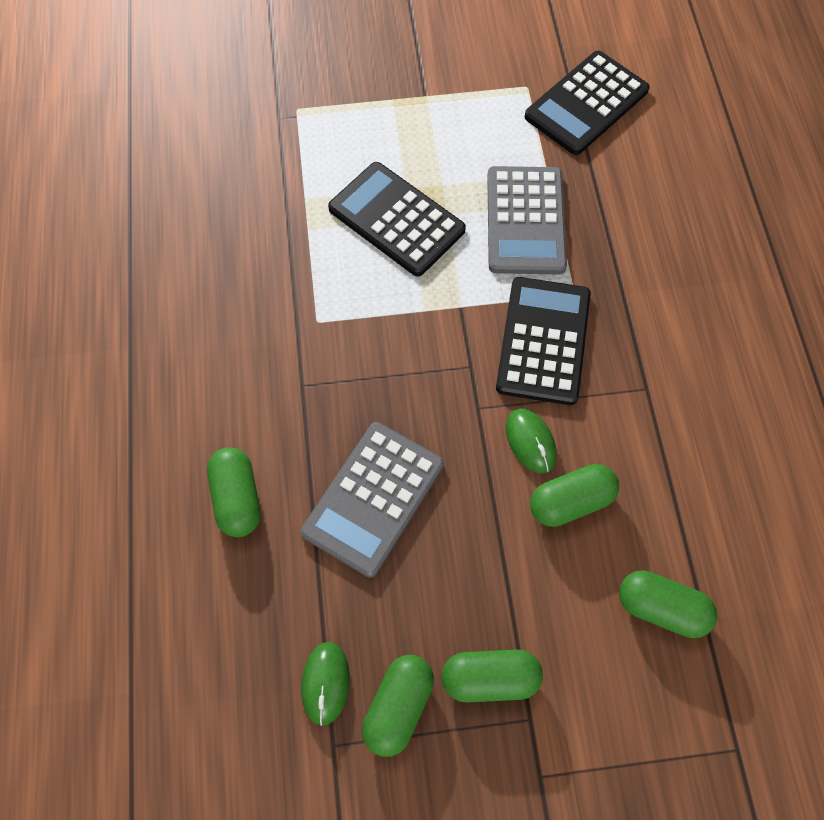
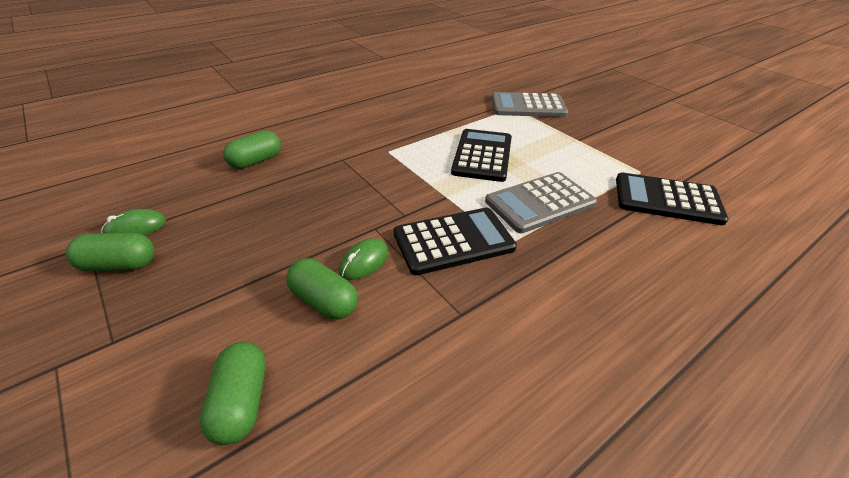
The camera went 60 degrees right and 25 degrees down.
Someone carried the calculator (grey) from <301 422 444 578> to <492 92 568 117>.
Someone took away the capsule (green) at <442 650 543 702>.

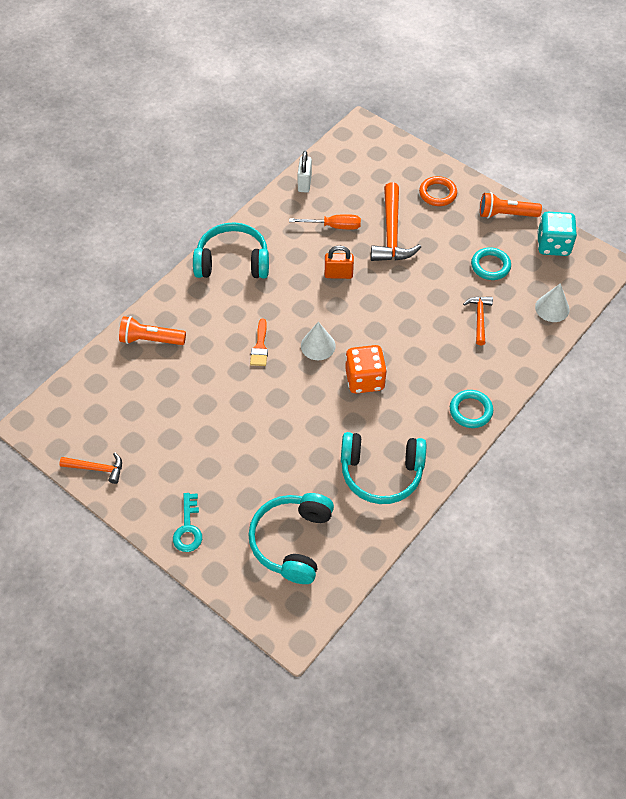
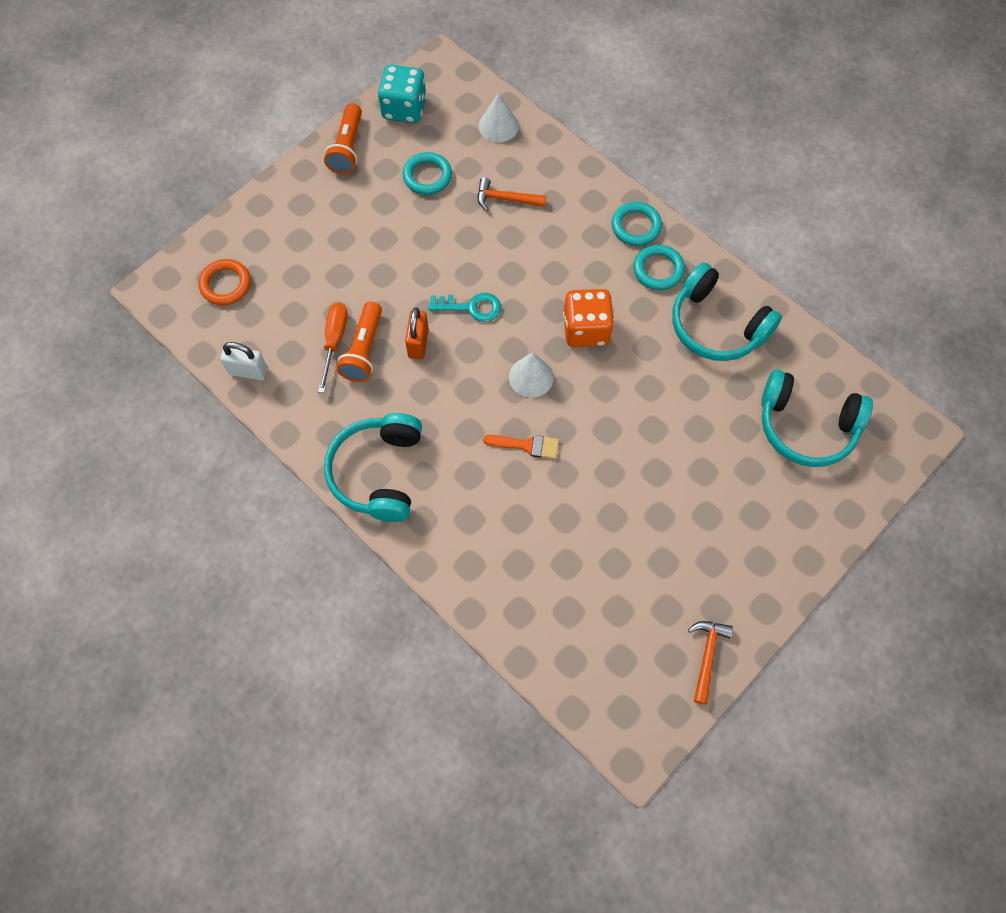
The camera went 85 degrees left and 10 degrees up.
Someone carried the ring (orange) from <419 176 457 206> to <199 259 251 305>.
Someone carried the flashlight (orange) from <119 316 186 345> to <337 302 382 382>.
Someone carried the key (turquoise) from <173 493 202 552> to <428 293 501 322>.
Someone put down the ring (turquoise) at <633 244 685 290>.
Someone rotated the headphones (turquoise) at <341 432 426 504> by 120 degrees clockwise.
Someone took away the hammer (orange) at <371 182 421 261>.

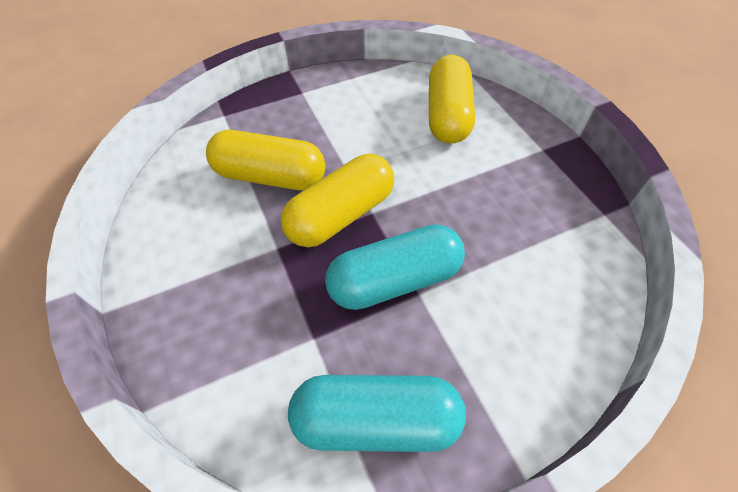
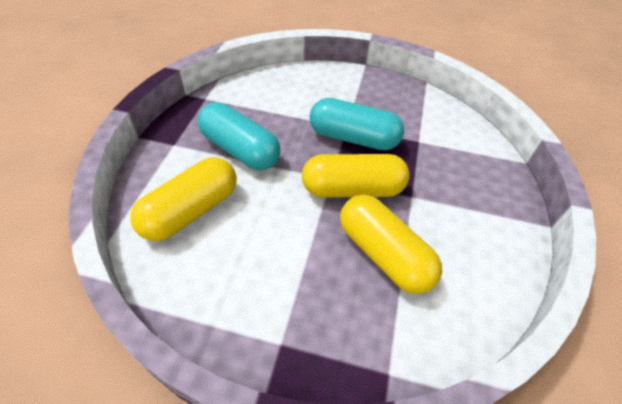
The camera went 145 degrees left and 5 degrees down.
Someone carried the capsule (turquoise) from <288 375 466 452> to <197 102 281 170>.

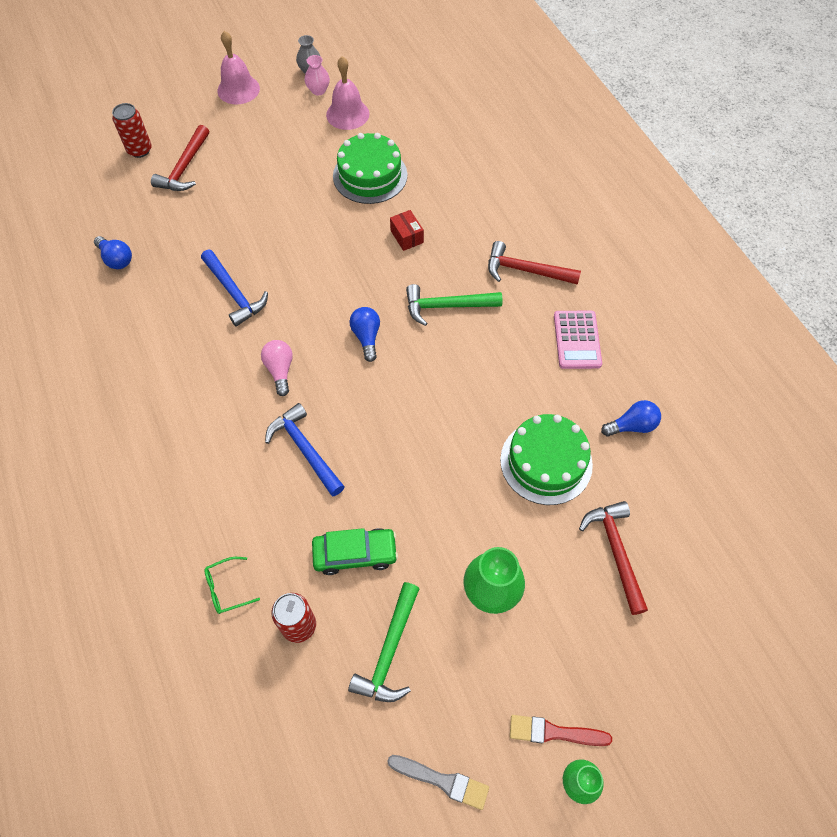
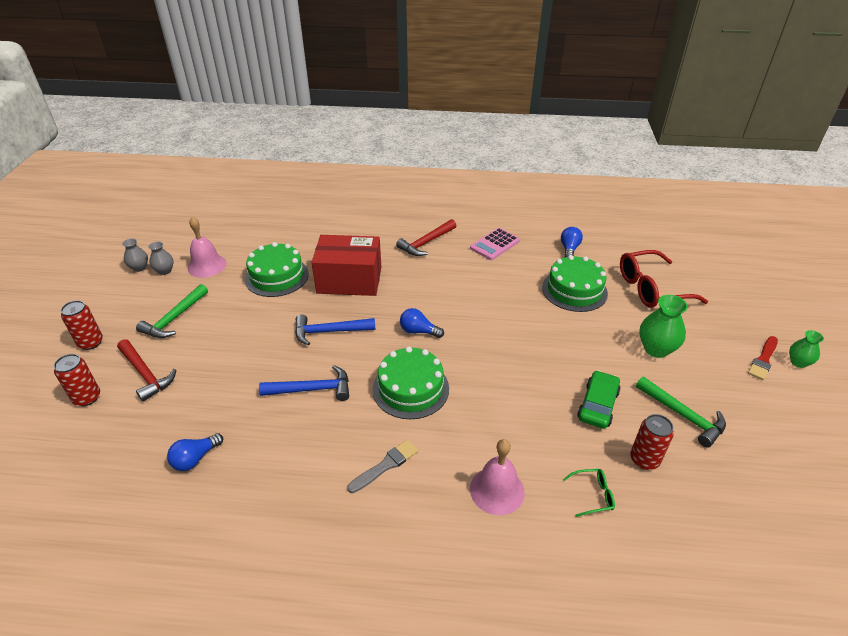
The camera went 60 degrees left and 20 degrees down.
Someone put down the can (red) at <61 300 103 350>.
Someone carried the hammer (green) from <406 284 503 326> to <136 284 208 338>.
Someone repainted the vase (pink) at <305 55 330 96>, which became the vase (grey) at <148 241 174 275>.
Someone rotated the light bulb (blue) at <94 236 132 269> by 150 degrees clockwise.
Someone carried the hammer (blue) from <265 403 345 496> to <295 315 376 345>.
Someone scaled the box (red) at <390 210 424 251> by 2.48.
Someone carried the brush (grey) from <387 755 489 810> to <347 440 418 493>.
Someone swapped the light bulb (pink) at <261 340 293 396> for the cake (green) at <373 347 449 419>.
Someone rotated the calculator (pink) at <554 311 602 369> by 105 degrees clockwise.
Someone carried the bell (pink) from <217 31 260 104> to <470 439 525 515>.
Someone rotated the glasses (green) at <204 557 260 614> by 105 degrees counterclockwise.
Someone swapped the hammer (red) at <579 501 648 615> for the glasses (red) at <620 250 708 308>.

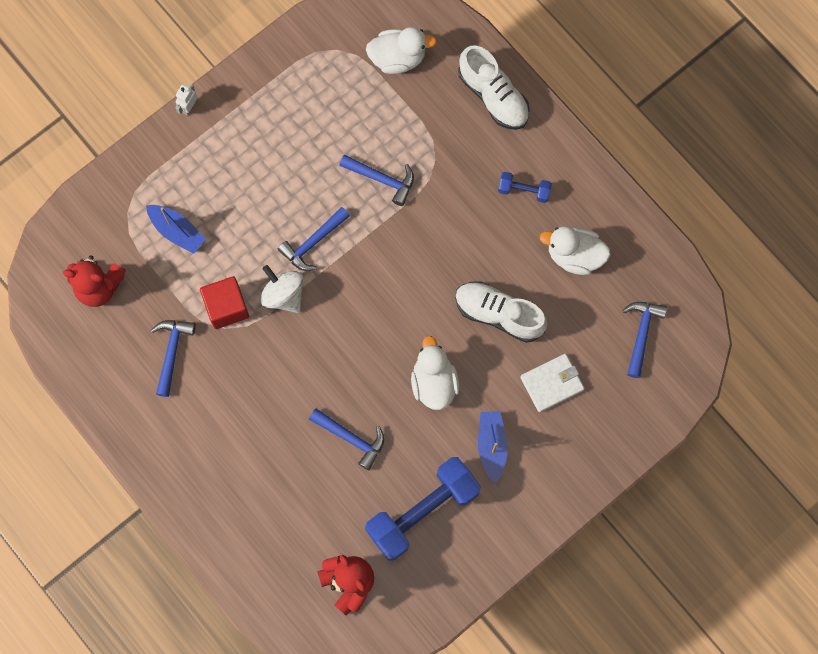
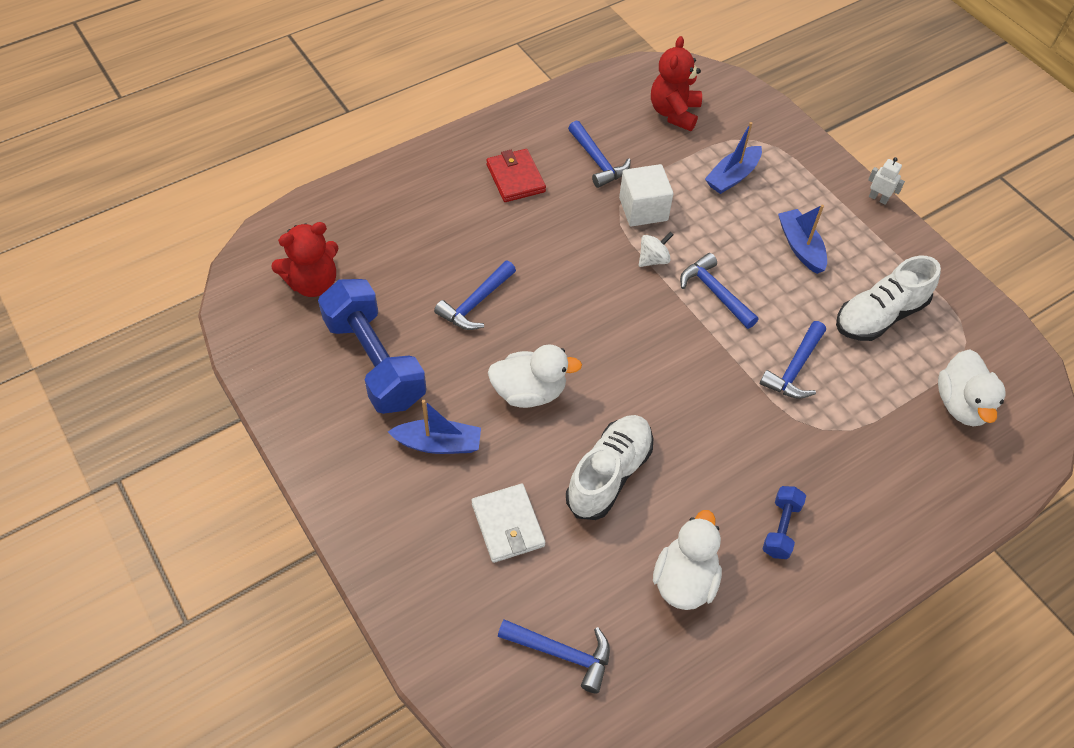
The camera went 95 degrees right and 20 degrees down.
Someone put down the wallet (red) at <486 149 546 202>.
Someone rotated the hammer (blue) at <151 320 196 397> by 45 degrees clockwise.
Someone repainted the cube (red) at <200 276 249 329>, which became the cube (white) at <619 164 673 226>.
Someone scaled the spinning top (white) at <260 265 304 313> by 0.66.
Someone put down the boat (blue) at <778 205 827 274>.
Someone carried the shoe (white) from <458 45 530 130> to <836 256 941 341>.

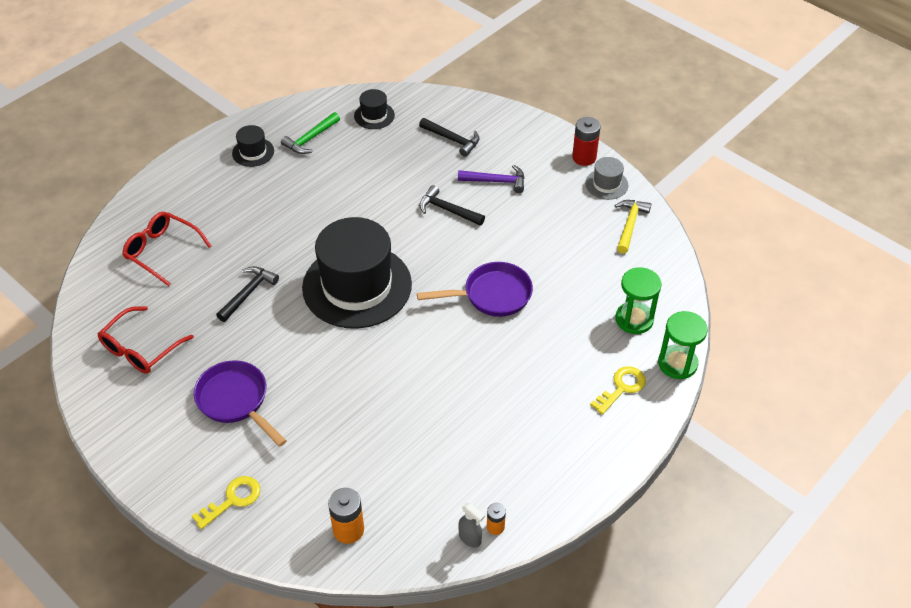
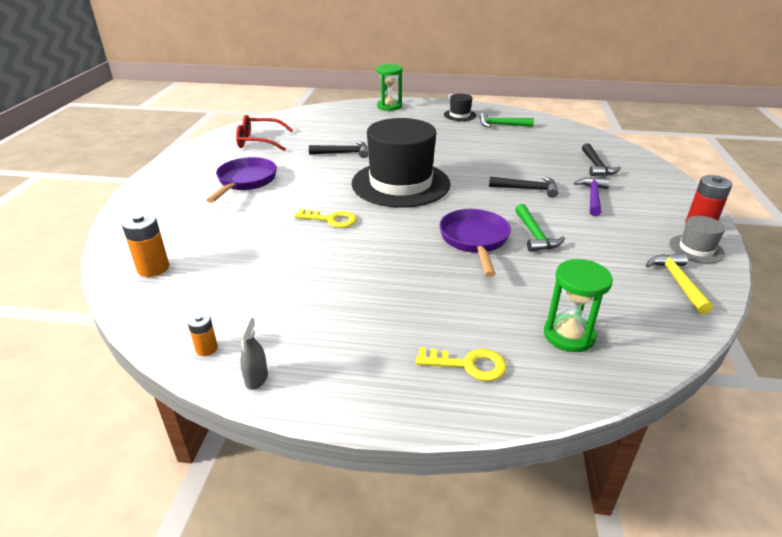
The camera went 55 degrees right and 15 degrees down.
Someone carried the spray bottle (grey) from <458 502 485 547> to <235 317 268 390>.
Someone carried the key (yellow) from <192 476 261 529> to <294 209 357 228>.
Someone carried the hourglass (green) from <658 311 708 379> to <377 64 402 111>.
Someone rotated the pan (purple) at <417 262 533 317> by 135 degrees counterclockwise.
Someone rotated the hammer (black) at <419 185 485 226> by 105 degrees clockwise.
Someone put down the hammer (green) at <515 204 565 252>.
Someone rotated the hammer (purple) at <458 165 525 193> by 135 degrees counterclockwise.
Someone rotated the hammer (yellow) at <614 200 651 254> by 75 degrees counterclockwise.
Someone took away the glasses (red) at <122 212 212 286>.
Someone took away the hat (black) at <354 89 395 129>.

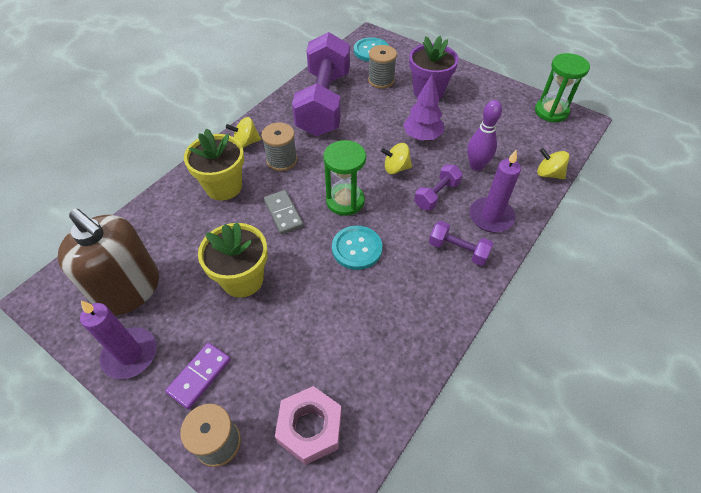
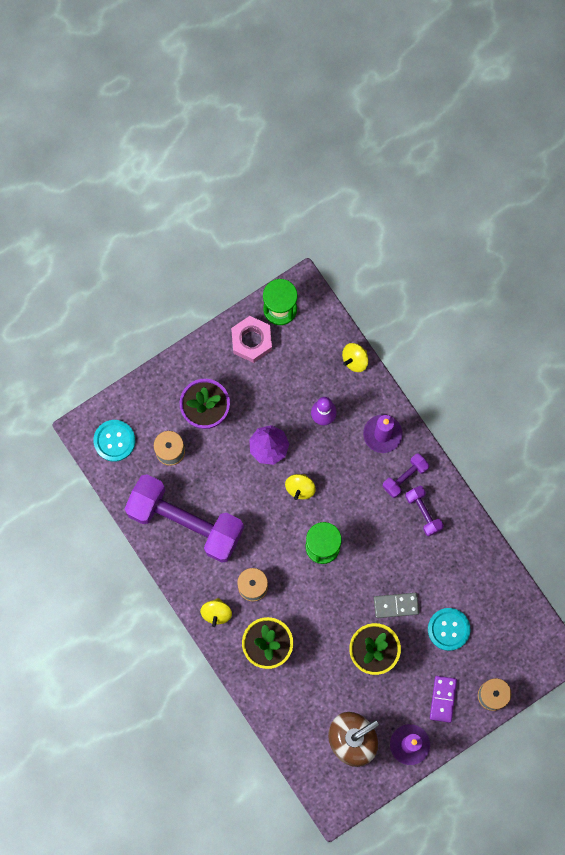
The camera went 70 degrees left and 25 degrees up.
Someone carried the nut (pink) from <275 386 342 465> to <231 316 272 363>.
Someone carried the domino (grey) from <264 190 303 234> to <374 593 419 618>.
Someone carried the dumbbell (purple) from <414 164 463 211> to <405 486 444 537>.
Someone carried the button (turquoise) from <332 226 382 270> to <428 608 470 651>.
Someone rotated the domino (purple) at <165 343 231 409> by 45 degrees clockwise.

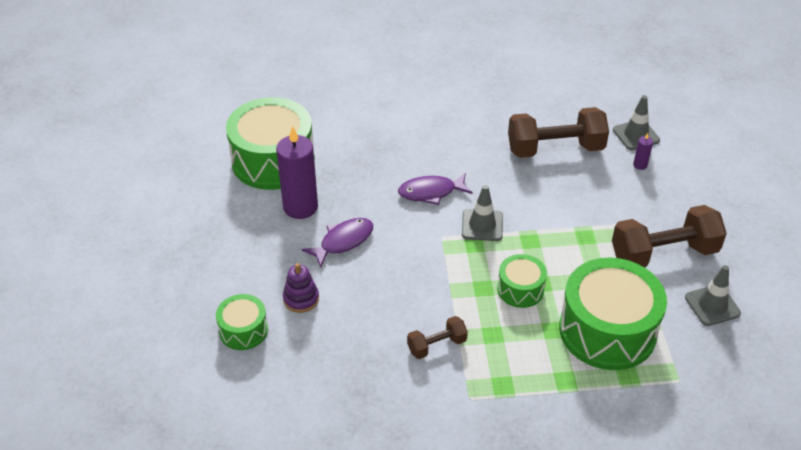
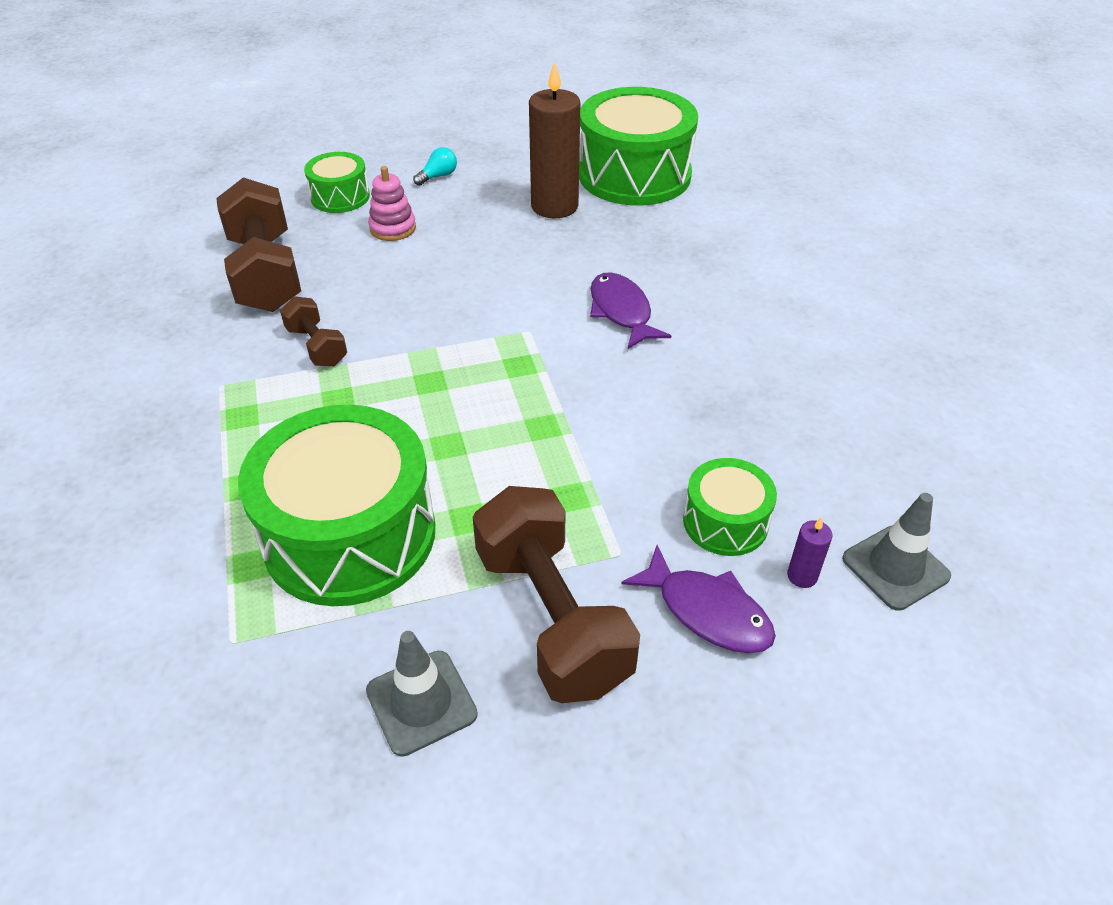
The camera went 80 degrees right and 0 degrees up.
Someone carried the dumbbell (brown) from <508 107 609 158> to <216 178 301 312>.
Someone repainted the stacking toy (purple) at <283 263 319 313>, which became the stacking toy (pink) at <368 166 416 241>.
Someone put down the light bulb (turquoise) at <413 147 457 186>.
Someone repainted the candle (purple) at <276 126 318 219>, which became the candle (brown) at <529 61 580 218>.
Someone carried the fish (purple) from <302 218 373 268> to <621 545 776 653>.
Someone carried the drum (green) from <497 254 547 308> to <683 458 777 556>.
Someone took away the traffic cone (grey) at <462 185 503 241>.

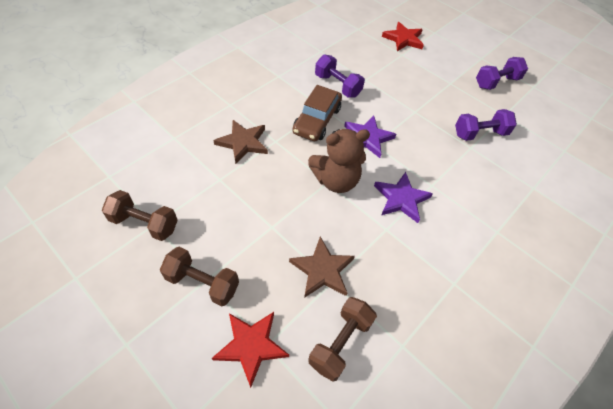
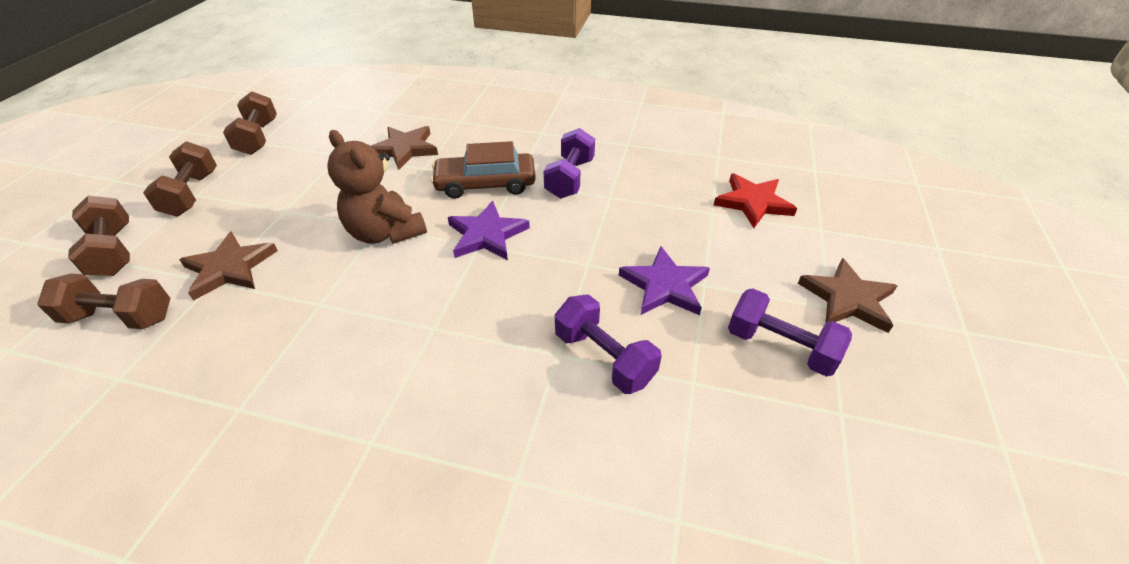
The camera went 65 degrees right and 10 degrees down.
Someone swapped the star (red) at <212 312 289 388> for the dumbbell (brown) at <68 195 130 276>.
Someone carried the star (purple) from <374 172 433 223> to <619 246 710 315>.
Someone put down the star (brown) at <798 258 897 333>.

